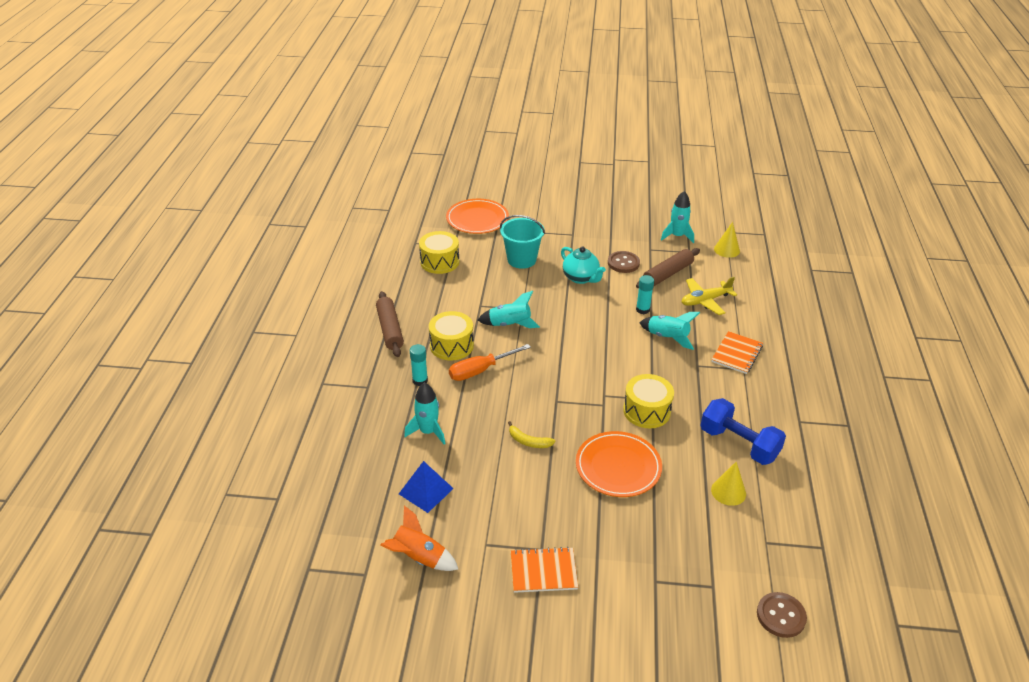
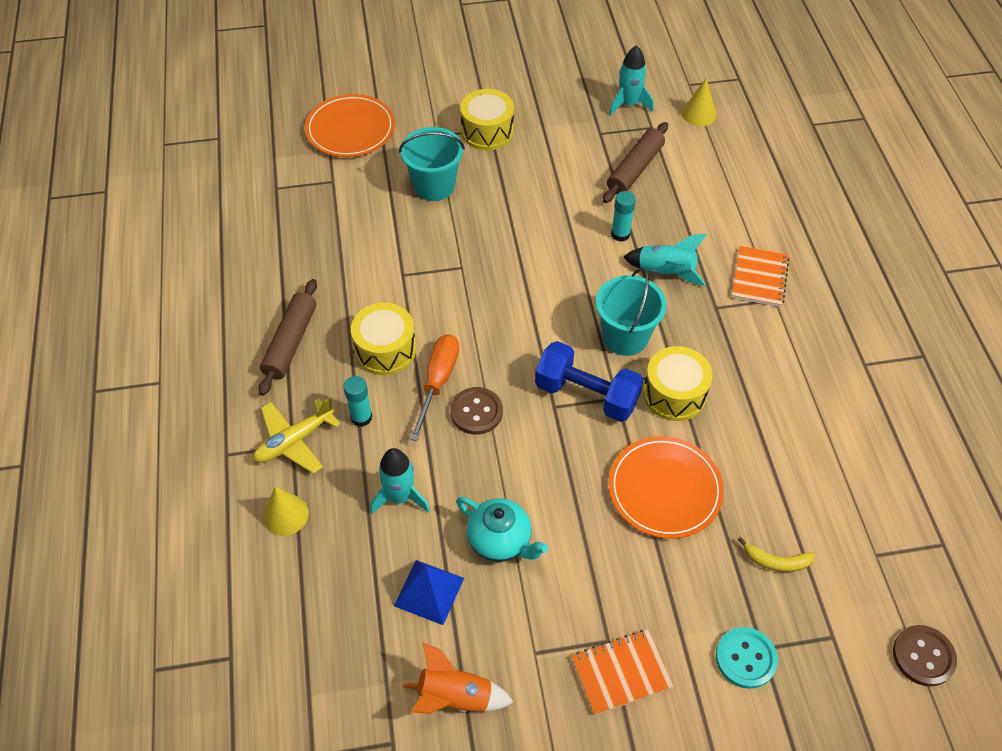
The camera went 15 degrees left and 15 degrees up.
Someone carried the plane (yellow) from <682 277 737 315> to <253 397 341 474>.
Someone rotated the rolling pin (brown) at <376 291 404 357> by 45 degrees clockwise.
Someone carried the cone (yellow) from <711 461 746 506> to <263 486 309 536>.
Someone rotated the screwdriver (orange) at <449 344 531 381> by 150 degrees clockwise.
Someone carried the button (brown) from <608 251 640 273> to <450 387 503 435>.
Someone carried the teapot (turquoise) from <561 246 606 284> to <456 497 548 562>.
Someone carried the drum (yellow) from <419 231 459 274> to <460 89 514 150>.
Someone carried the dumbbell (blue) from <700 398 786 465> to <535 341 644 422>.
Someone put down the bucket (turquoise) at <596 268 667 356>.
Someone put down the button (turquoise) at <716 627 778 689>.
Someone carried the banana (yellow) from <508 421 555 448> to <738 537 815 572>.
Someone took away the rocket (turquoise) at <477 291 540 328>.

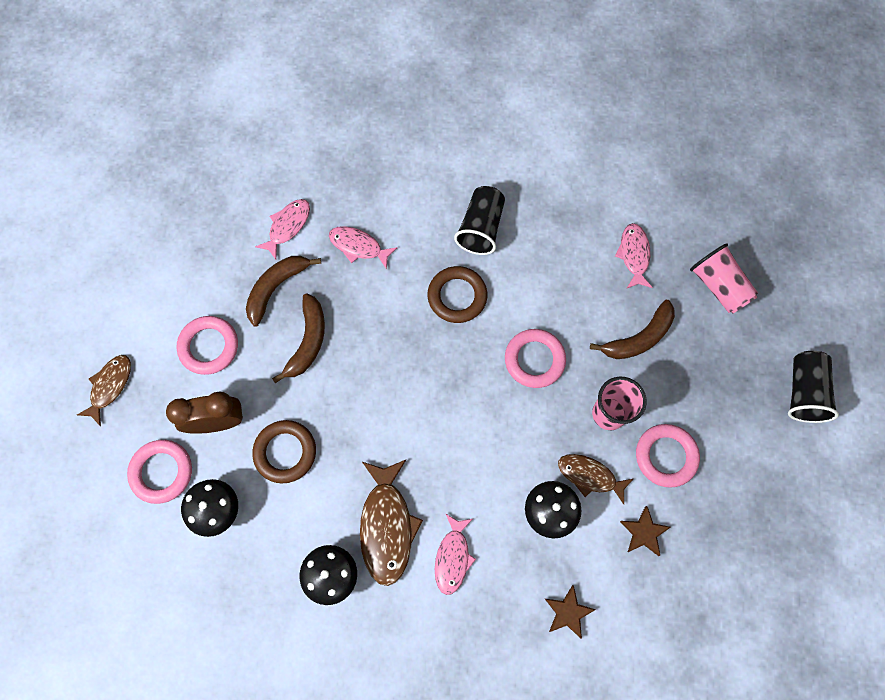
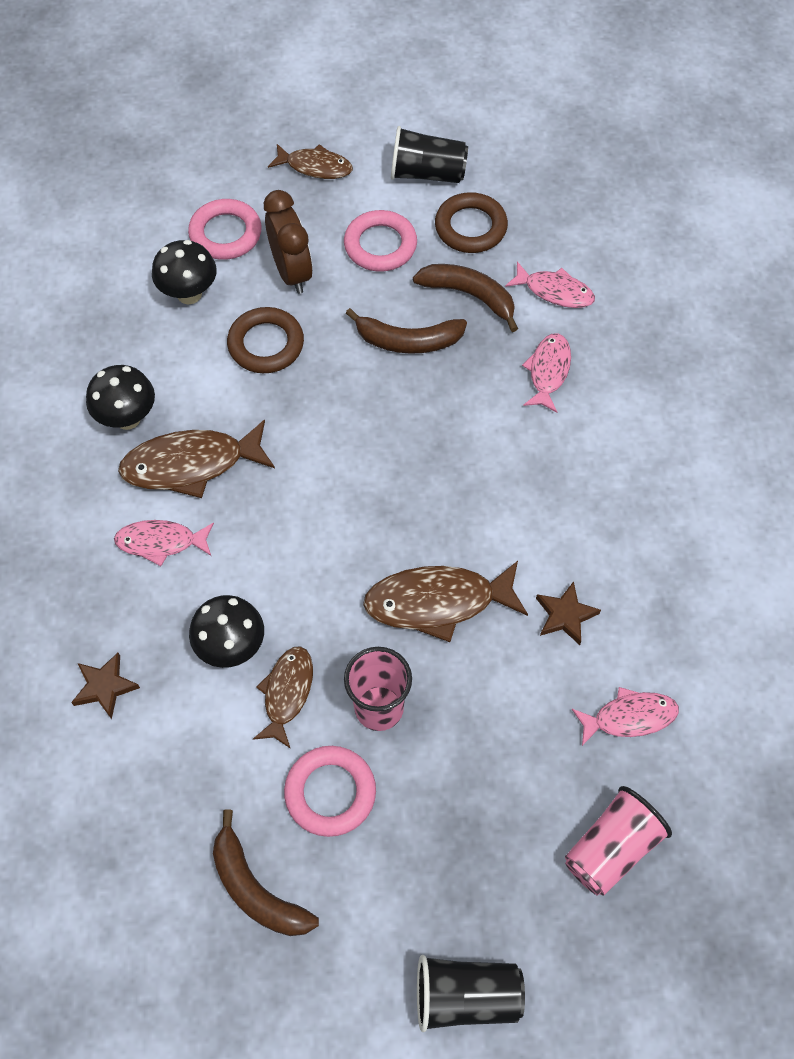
The camera went 80 degrees right and 10 degrees down.
Someone carried the banana (brown) from <590 300 675 359> to <213 810 319 936>.
Someone swapped the ring (pink) at <505 329 566 388> for the fish (brown) at <363 561 528 642>.
Someone carried the cup (black) from <454 186 505 255> to <391 126 468 183>.
Someone carried the ring (brown) from <428 266 487 323> to <435 192 508 253>.
Someone carried the star (brown) from <620 506 671 556> to <536 581 601 645>.

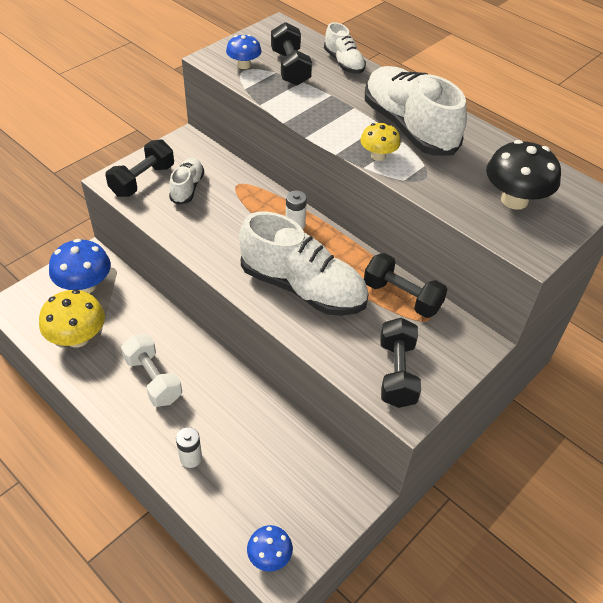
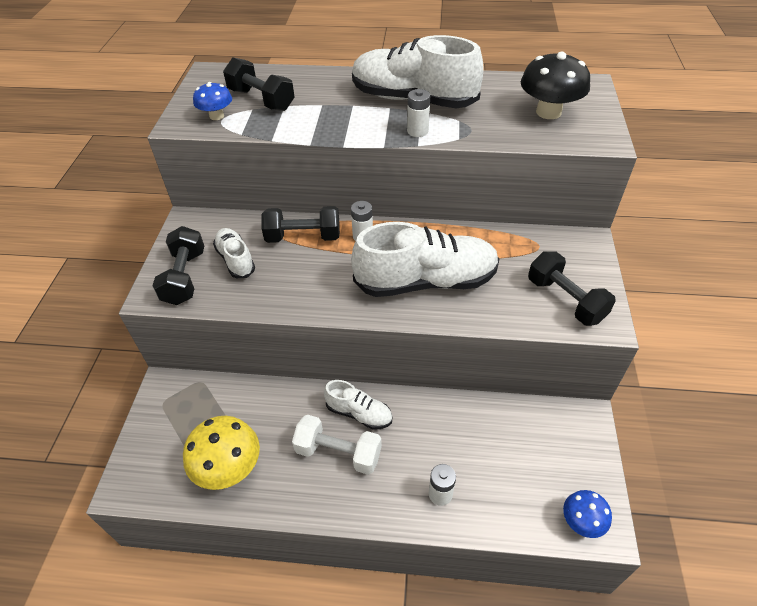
The camera went 35 degrees left and 0 degrees up.
Someone carried the dumbbell (black) from <364 253 447 318> to <262 206 340 243>.
Someone carried the shoe (white) from <324 22 366 74> to <324 380 392 430>.
Someone swapped the mushroom (yellow) at <360 123 401 161> for the battery (white) at <407 89 430 137>.
Someone took away the mushroom (blue) at <49 239 111 293>.

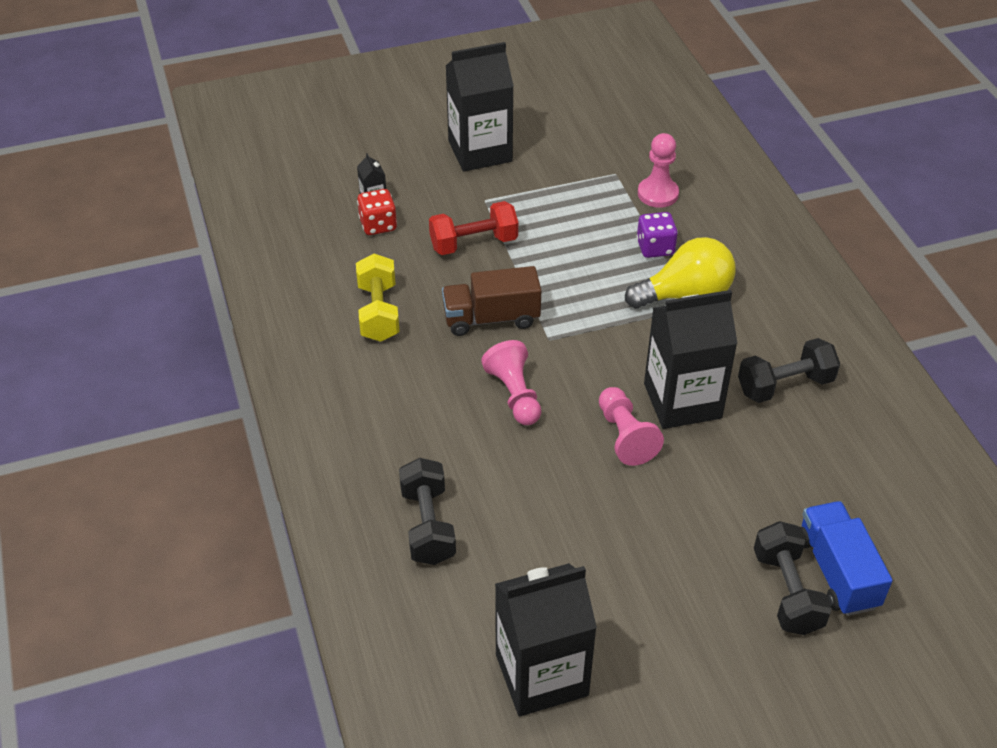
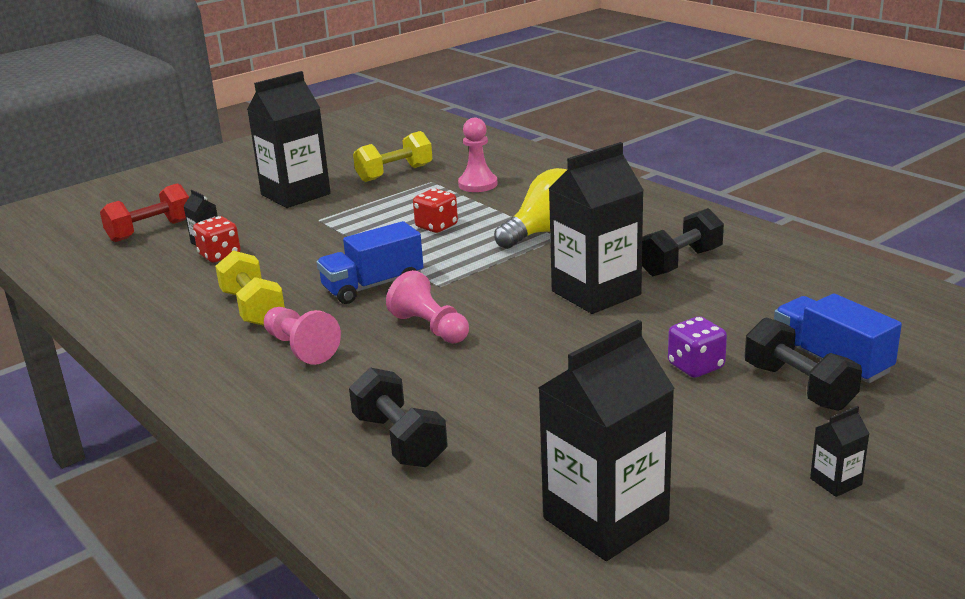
The camera went 20 degrees left and 20 degrees down.
Someone carried the dumbbell (red) from <429 201 518 255> to <100 183 189 242>.
Someone carried the pawn (pink) from <599 387 664 466> to <264 307 341 365>.
Someone repainted the truck (brown) at <442 266 541 336>, which became the truck (blue) at <317 221 423 304>.
Someone put down the dumbbell (yellow) at <353 131 432 182>.
Someone put down the dice (red) at <413 189 458 233>.
Someone carried the dice (purple) from <636 212 678 258> to <668 316 727 378>.
Someone put down the carton (black) at <810 406 869 497>.

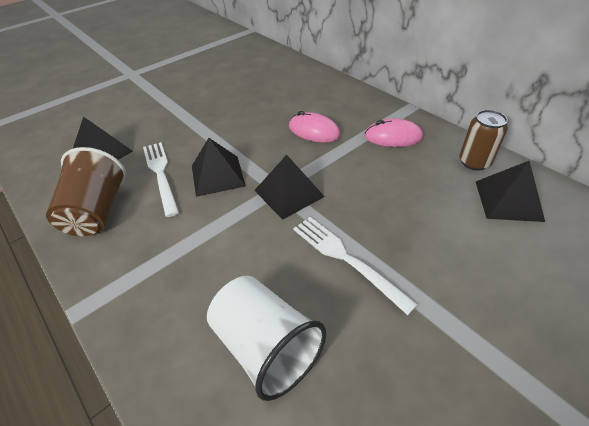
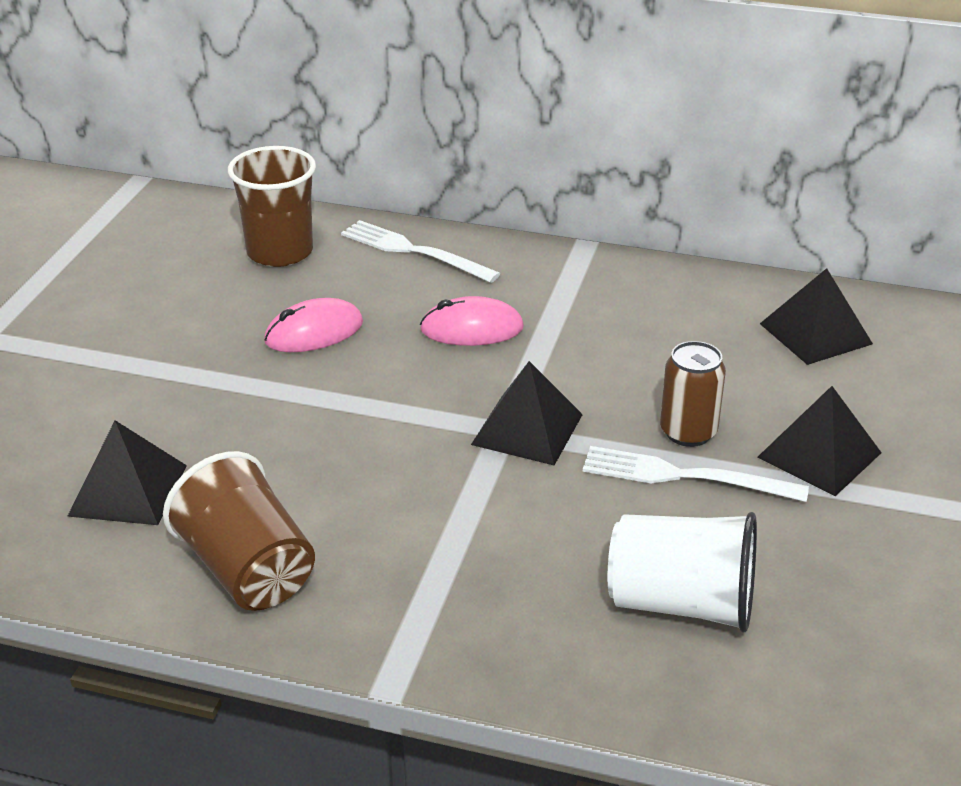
The camera went 35 degrees left and 10 degrees down.
Someone put down the cup (brown) at <228 146 316 267>.
Someone carried the mouse (pink) from <365 118 423 147> to <264 298 363 352>.
Someone carried the fork (white) from <143 142 179 217> to <341 220 501 283>.
Someone carried the can (brown) from <459 110 508 171> to <660 341 726 447>.
Someone carried the pyramid (black) from <192 138 246 197> to <757 386 882 496>.

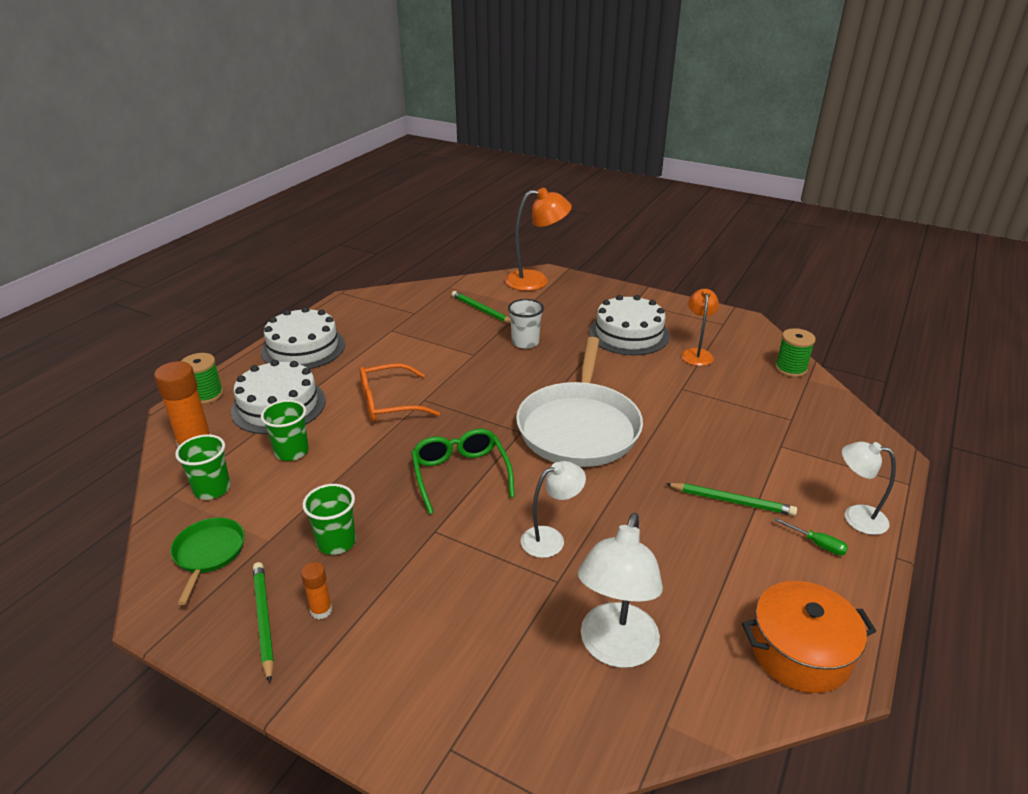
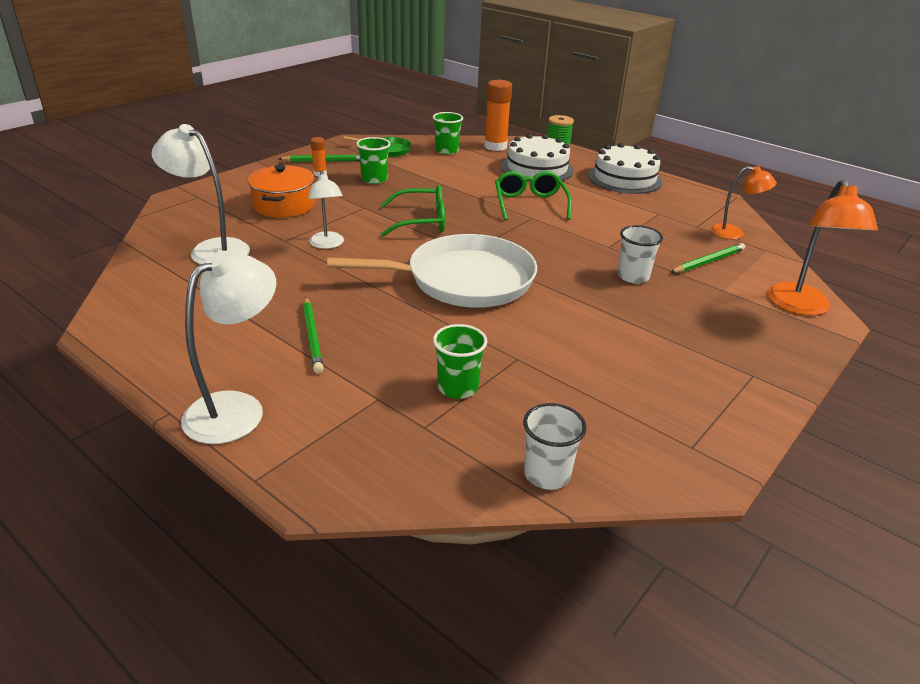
The camera went 100 degrees right and 0 degrees up.
Someone scaled the lamp (white) at <842 442 896 535> by 1.59.
Someone carried the pot (orange) from <742 581 876 693> to <248 165 315 218>.
Someone rotated the pencil (green) at <666 483 797 516> by 45 degrees counterclockwise.
Someone rotated the pan (white) at <516 337 643 467> by 150 degrees clockwise.
Someone carried the cup (green) from <261 400 309 461> to <433 324 487 399>.
Someone repainted the glasses (orange) at <360 363 440 422>, which became the glasses (green) at <495 171 572 220>.
Someone swapped the spool (green) at <775 328 816 377> for the cup (white) at <523 403 587 490>.
Someone carried the lamp (orange) from <681 289 719 366> to <711 166 777 239>.
Someone took away the cake (white) at <589 295 670 355>.
Someone took away the screwdriver (green) at <774 518 848 555>.

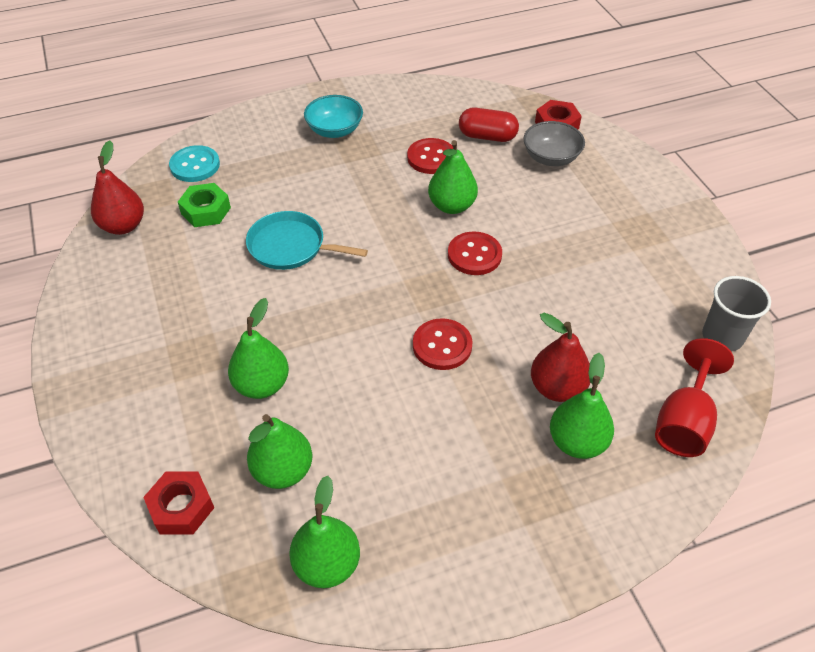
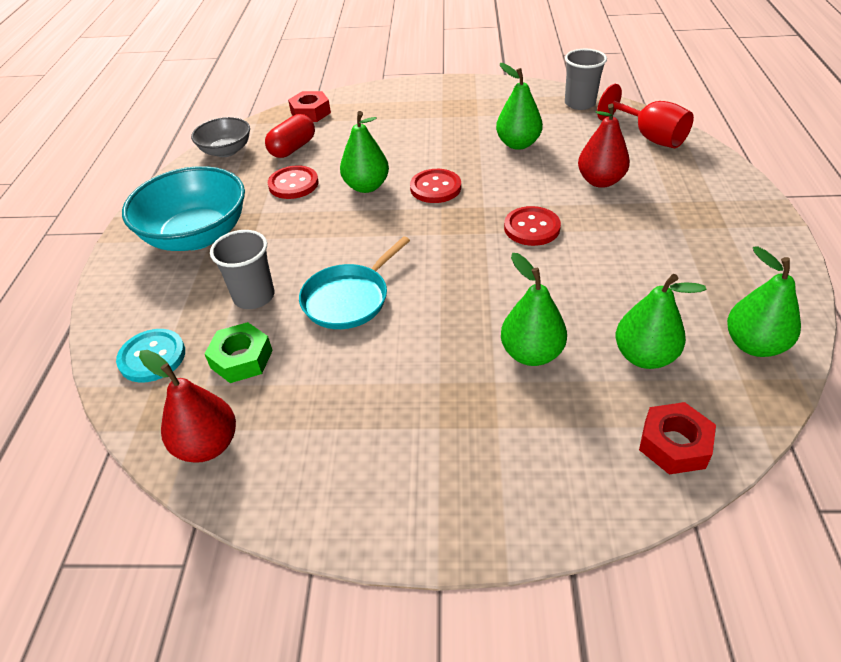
The camera went 65 degrees left and 5 degrees down.
Someone scaled the bowl (turquoise) at <304 95 363 138> by 1.73.
Someone carried the bowl (grey) from <523 121 585 166> to <191 117 250 157>.
Someone put down the cup (grey) at <210 230 274 309>.
Someone carried the pear (green) from <550 353 614 459> to <496 63 543 150>.

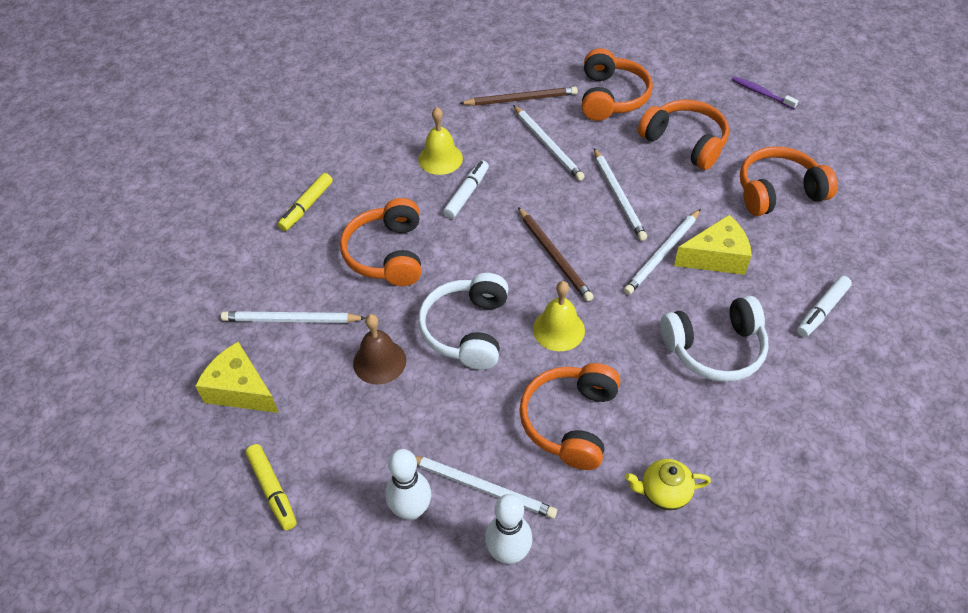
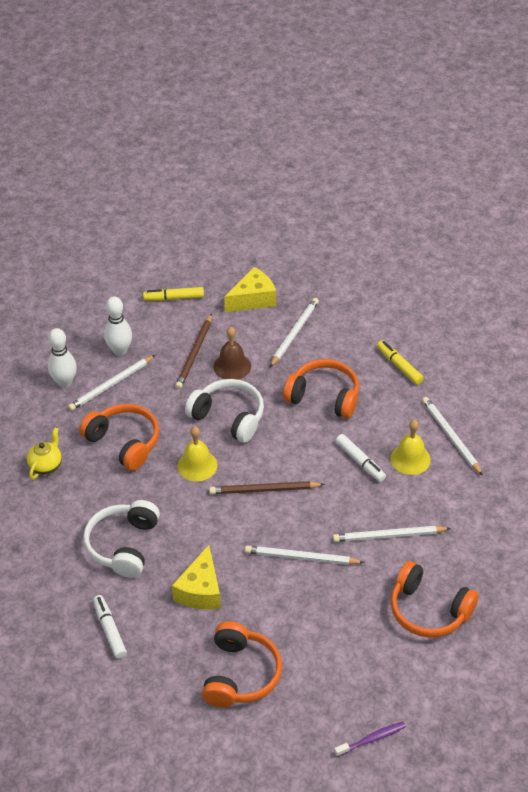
The camera went 115 degrees right and 5 degrees down.
Someone carried the pencil (brown) from <459 87 578 106> to <175 314 212 389>.
Someone carried the pencil (white) from <624 209 701 295> to <422 397 483 475>.
Someone took away the headphones (orange) at <638 100 729 170>.

